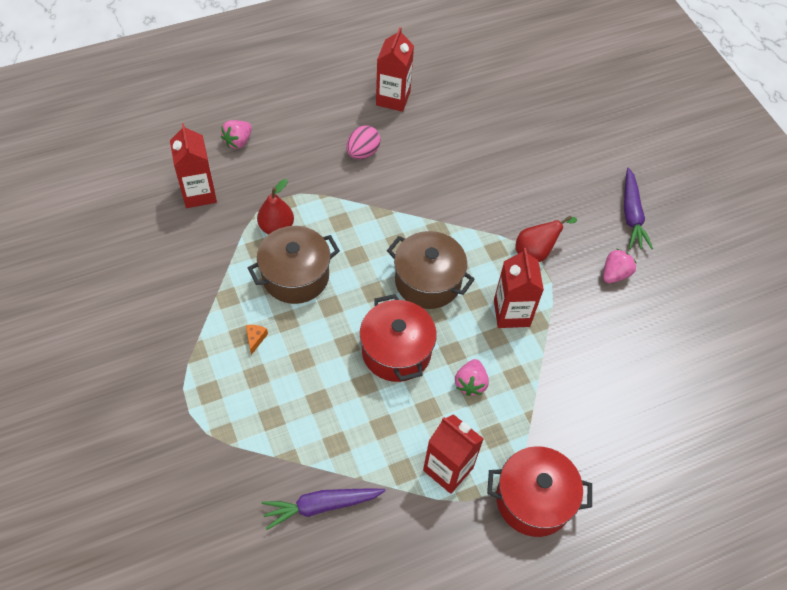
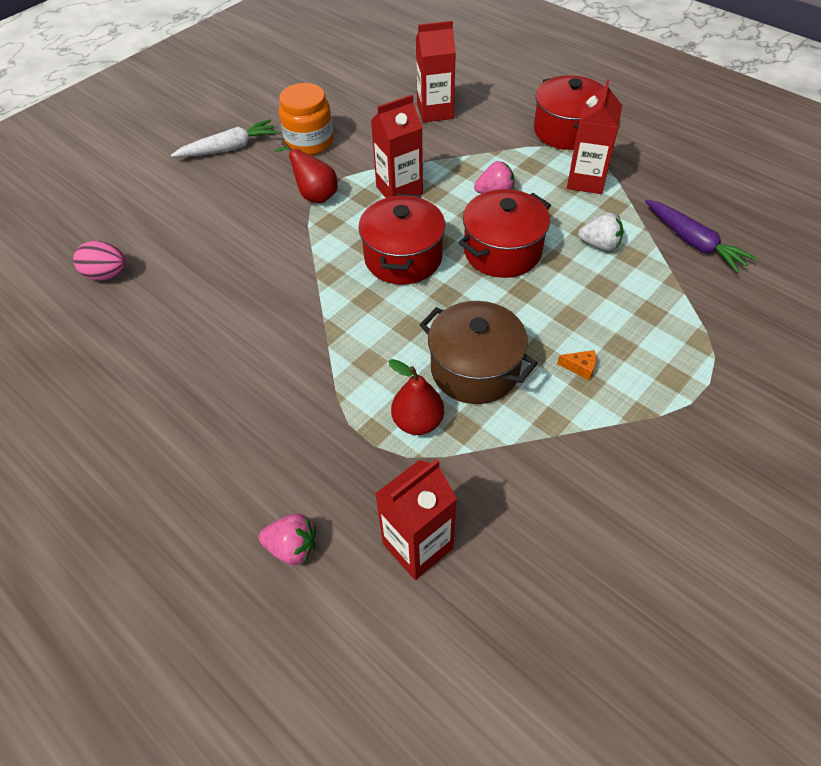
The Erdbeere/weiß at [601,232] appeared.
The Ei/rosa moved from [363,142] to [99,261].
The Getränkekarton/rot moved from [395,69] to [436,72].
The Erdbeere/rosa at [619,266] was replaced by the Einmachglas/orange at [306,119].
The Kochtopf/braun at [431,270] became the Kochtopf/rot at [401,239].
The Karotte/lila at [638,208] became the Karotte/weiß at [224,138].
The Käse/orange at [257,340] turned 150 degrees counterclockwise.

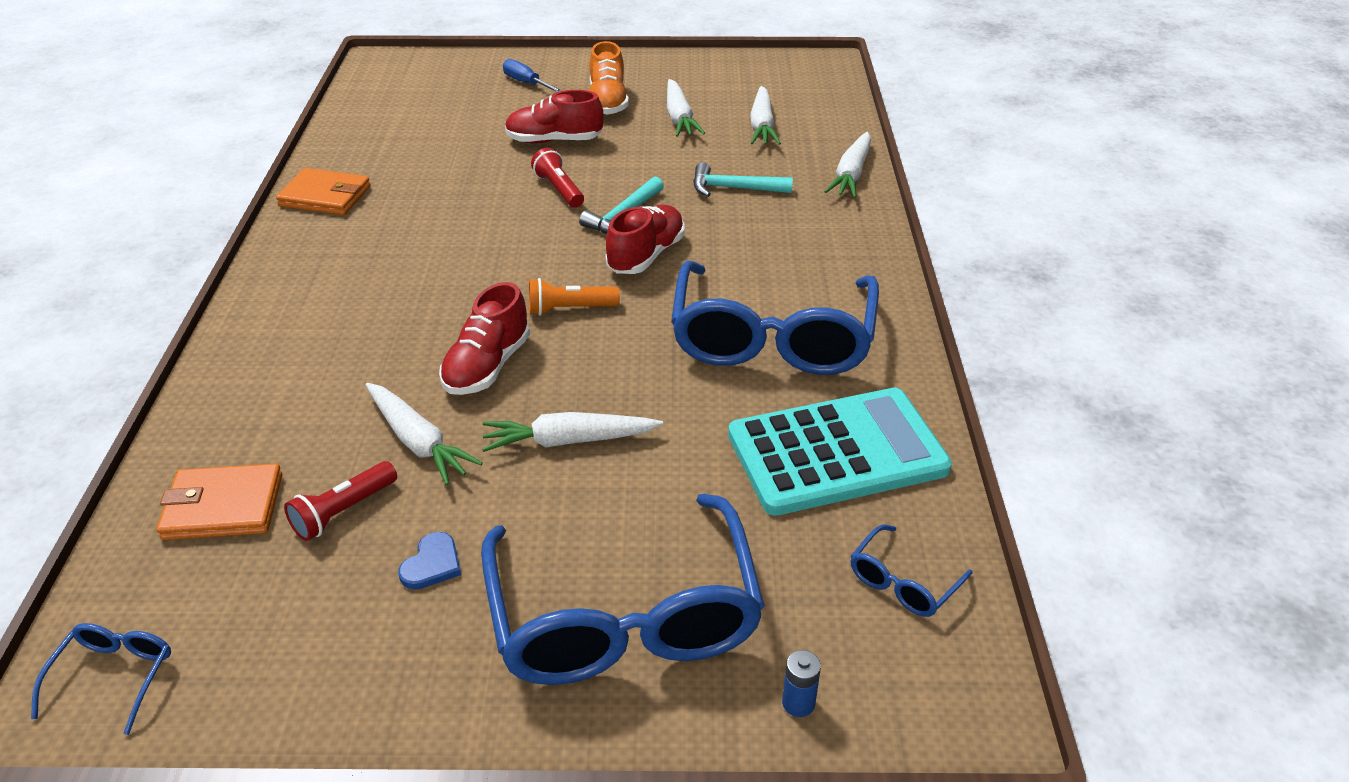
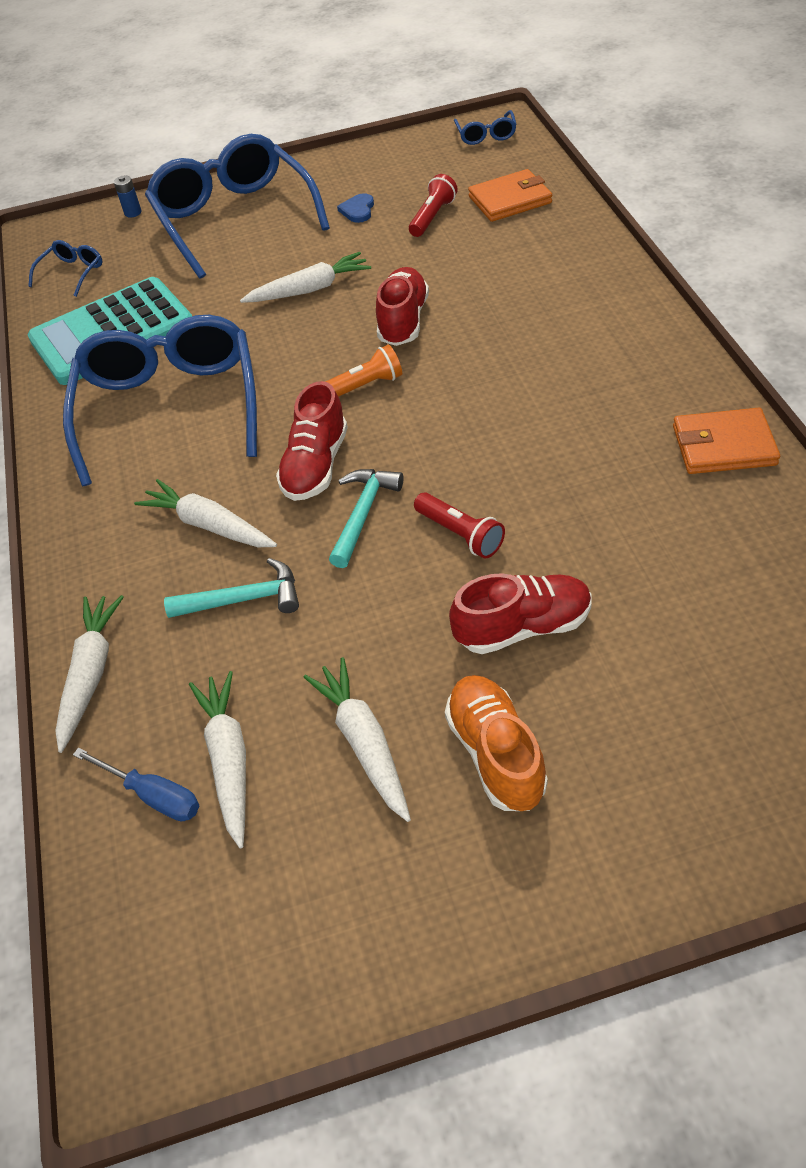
The Karotte/weiß moved from [424,434] to [205,513].
The Schraubenzieher/blau moved from [533,75] to [136,785].

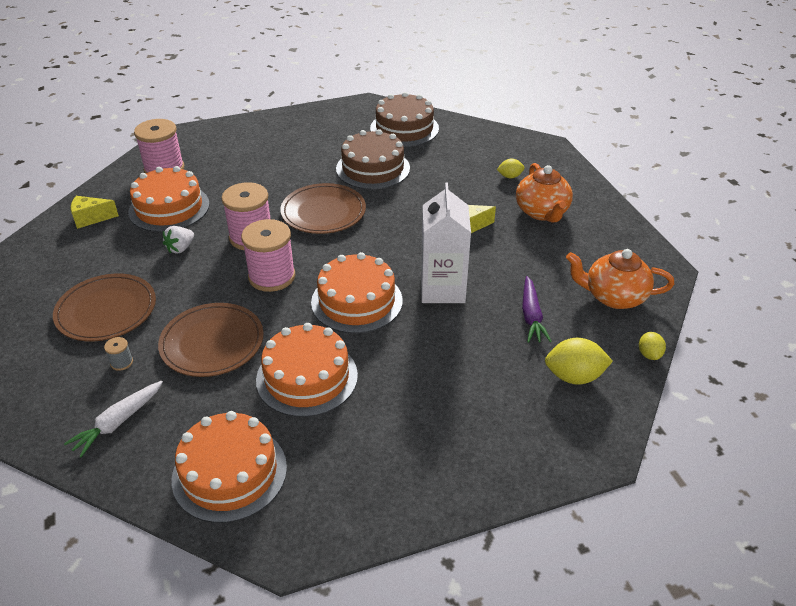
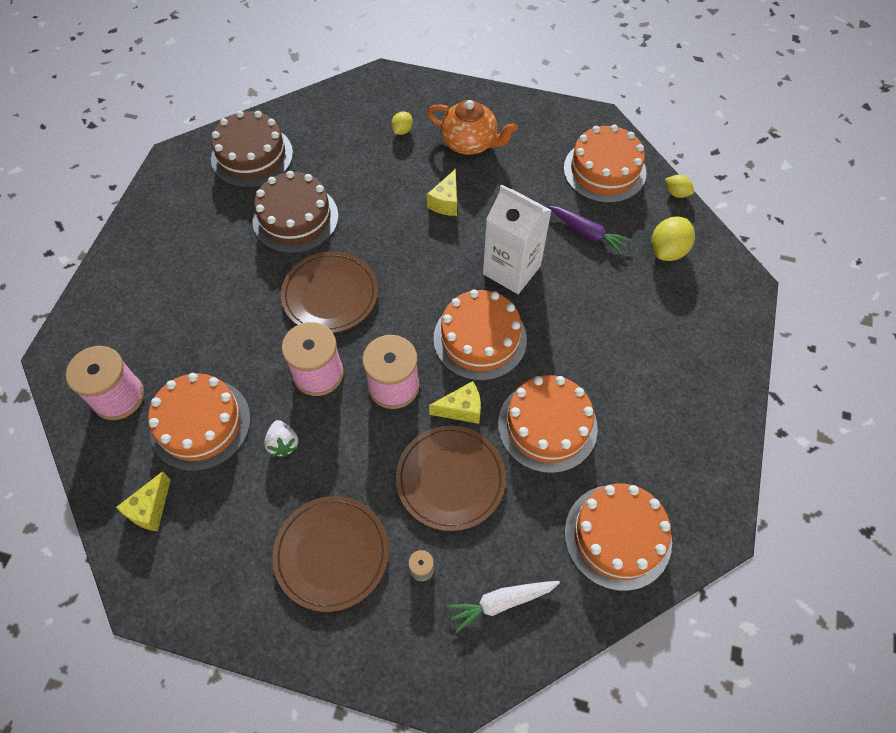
The Käse/gelb at [455,402] appeared.
The Teekanne/orange at [620,279] was replaced by the Kuchen/orange at [605,164].
The Karotte/weiß at [113,419] turned 90 degrees clockwise.

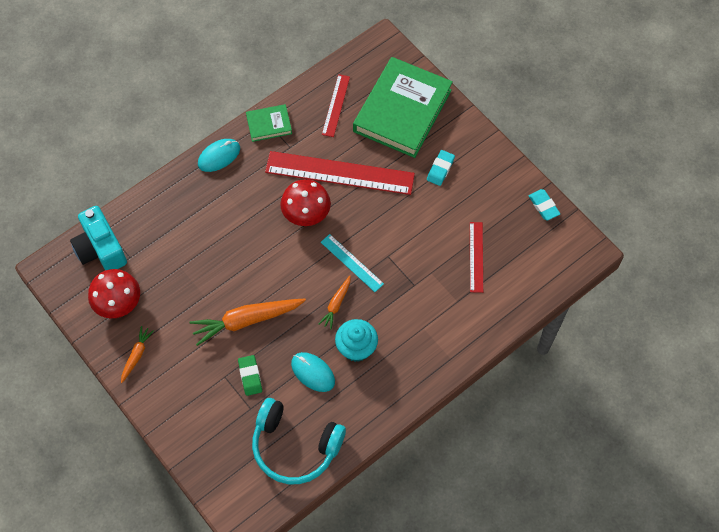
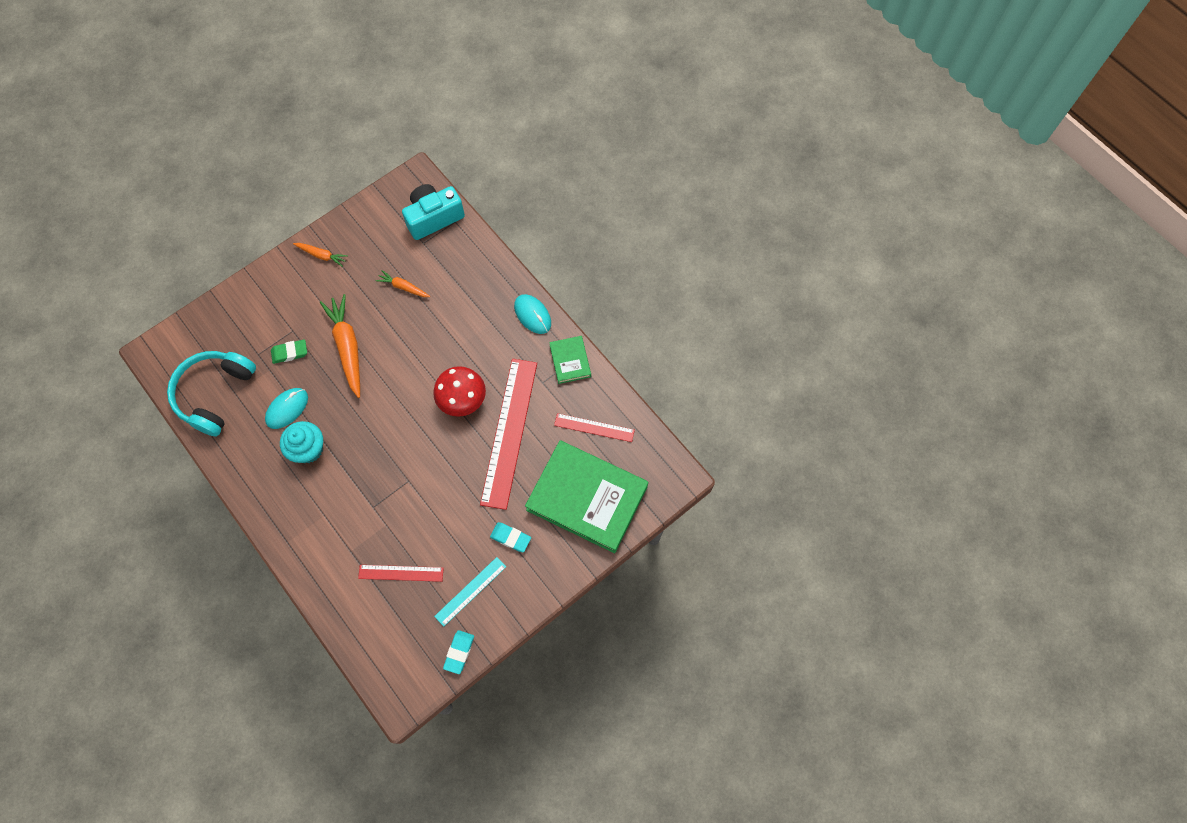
The Pilz/rot at [114,293] disappeared.
The Karotte/orange moved from [335,302] to [402,283].
The Lineal/türkis moved from [352,263] to [470,592].
The Radiergummi/türkis at [544,204] turned 45 degrees counterclockwise.

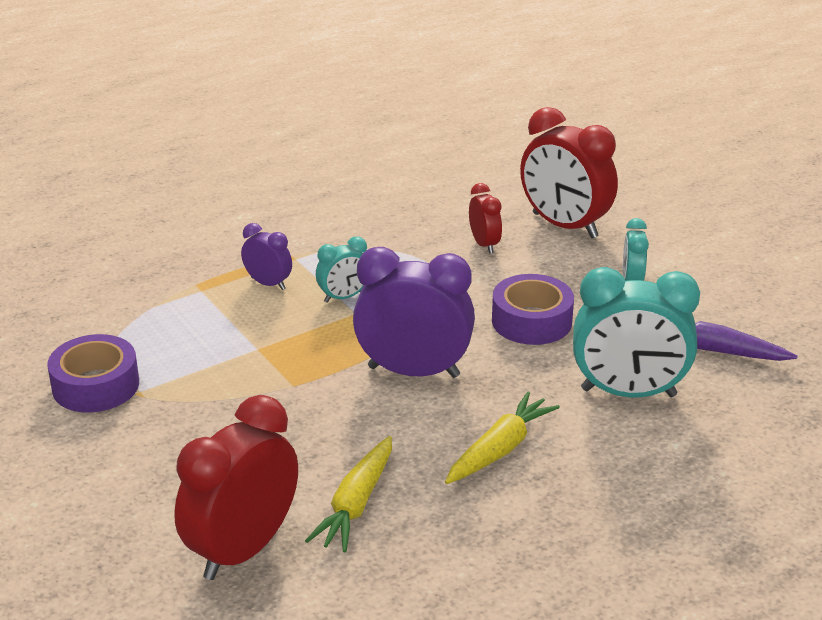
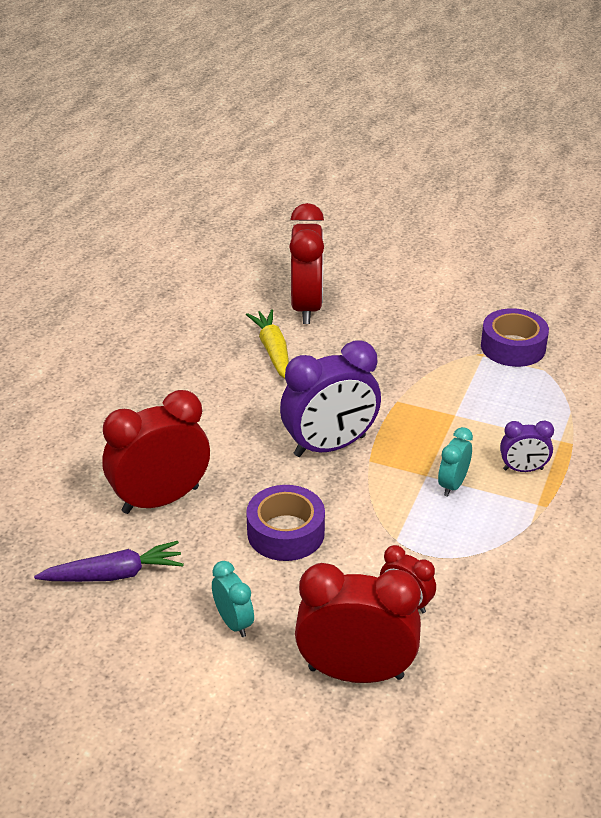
The Karotte/gelb at [502,438] disappeared.
The Wecker/türkis at [636,332] became the Wecker/rot at [156,452].

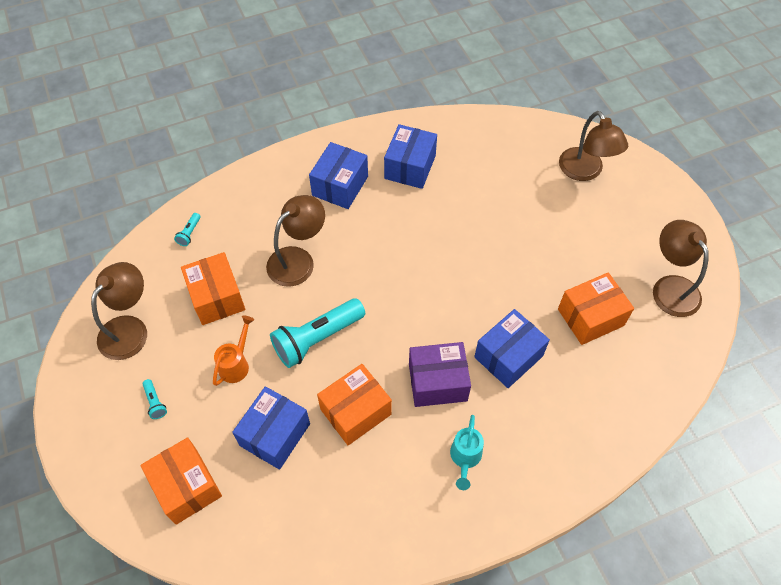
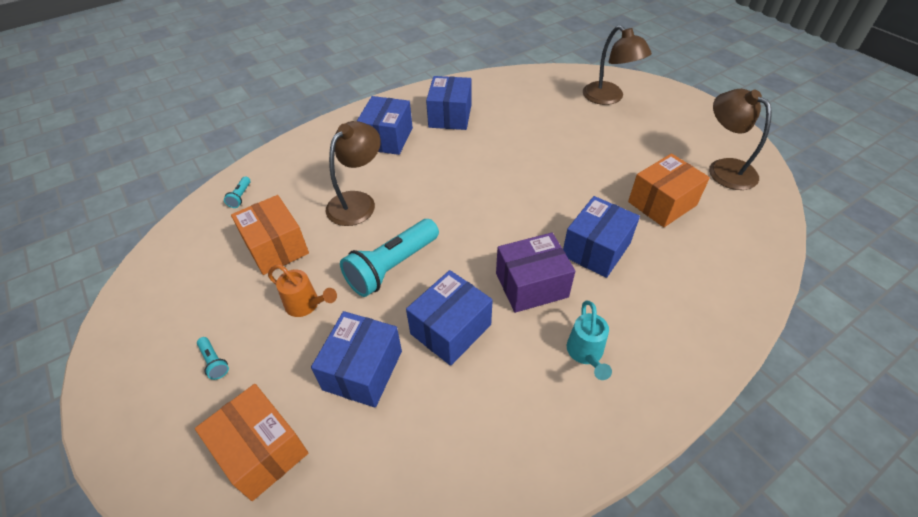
The Lampe/braun at [119,311] disappeared.
The Schachtel/orange at [354,404] became the Schachtel/blau at [449,318].
The Gießkanne/orange at [233,351] turned 105 degrees clockwise.

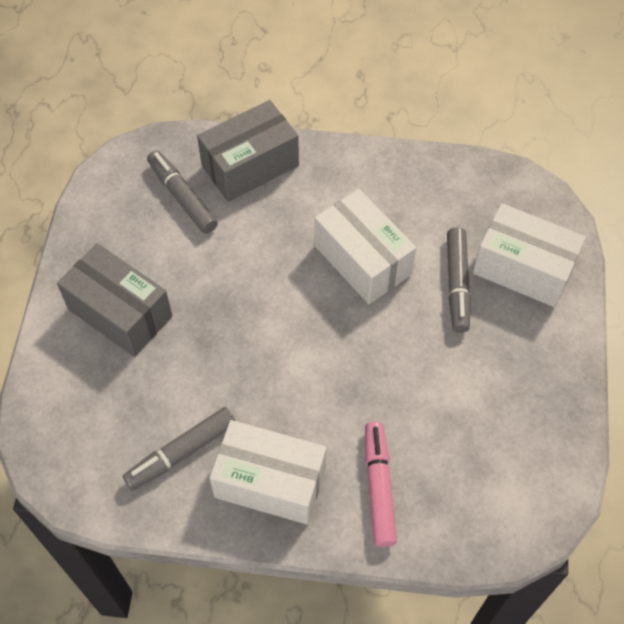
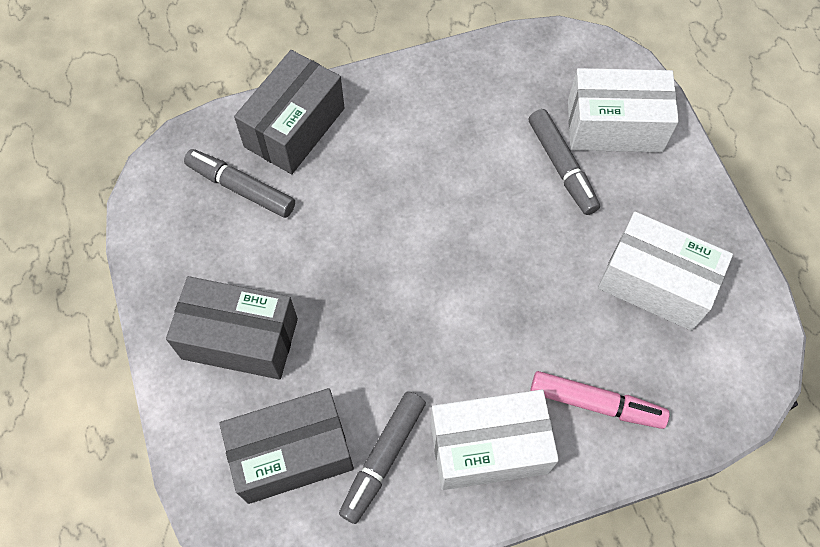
The Schachtel/grau at [286,446] appeared.
The Schachtel/weiß moved from [365,246] to [665,271].
The Filzstift/rosa at [381,484] turned 135 degrees clockwise.

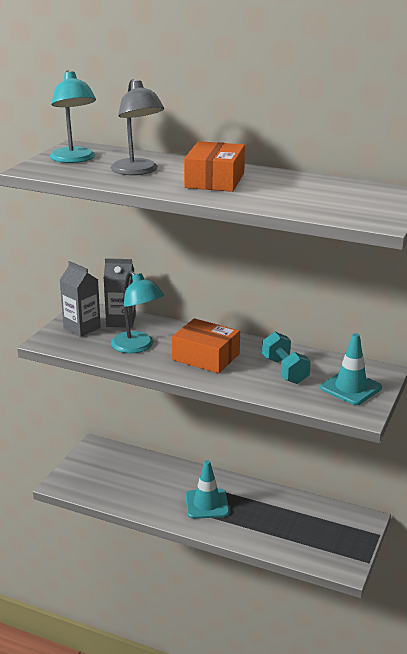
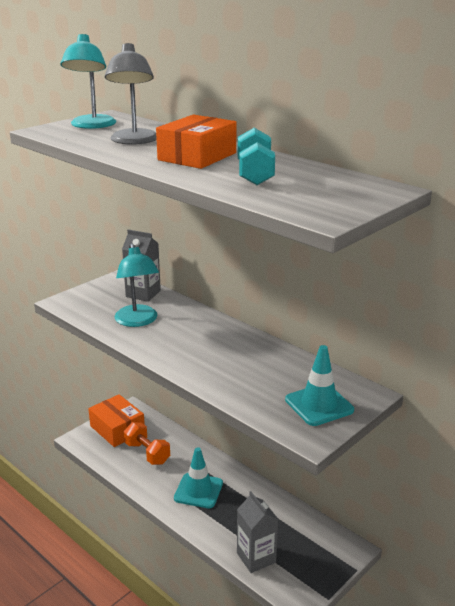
The Hantel/orange at [147,443] appeared.
The Getränkekarton/grau moved from [80,299] to [257,532].
The Schachtel/orange moved from [206,345] to [116,420].
The Hantel/türkis moved from [286,358] to [256,156].

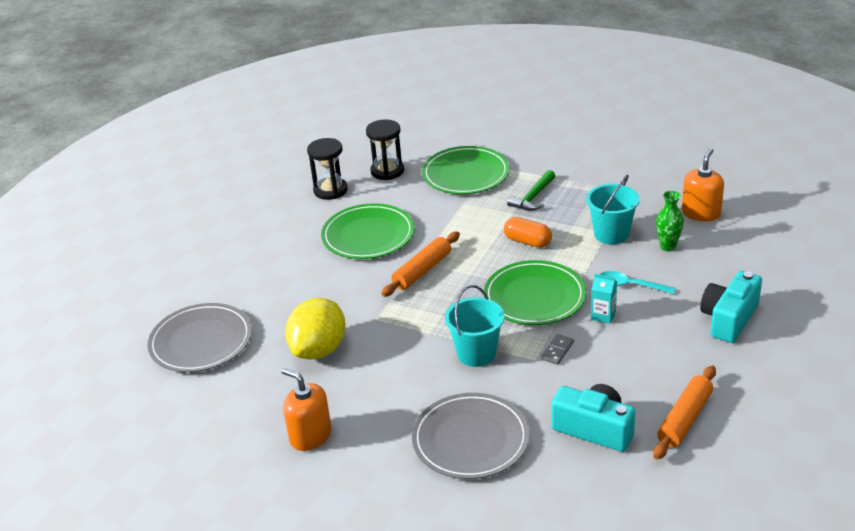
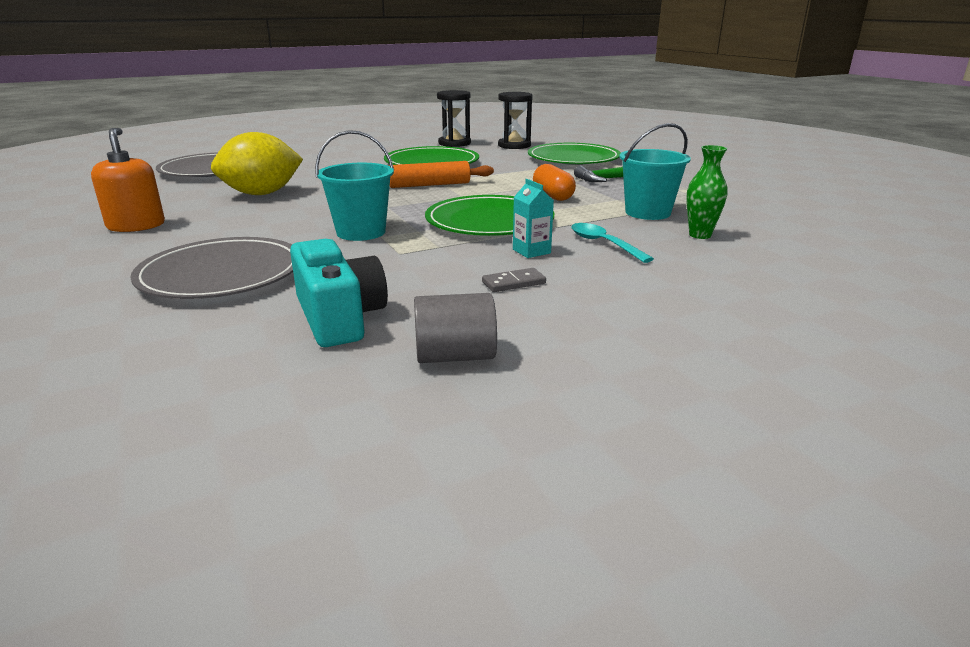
The Seifenspender/orange at [703,185] disappeared.
The Kamera/türkis at [731,307] disappeared.
The Dominostein/grau moved from [557,349] to [514,280].
The Nudelholz/orange at [684,413] was replaced by the Vollzylinder/grau at [455,328].

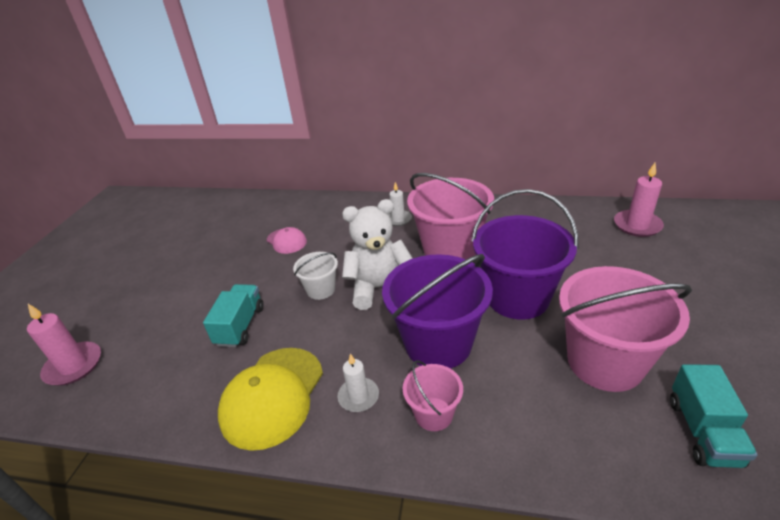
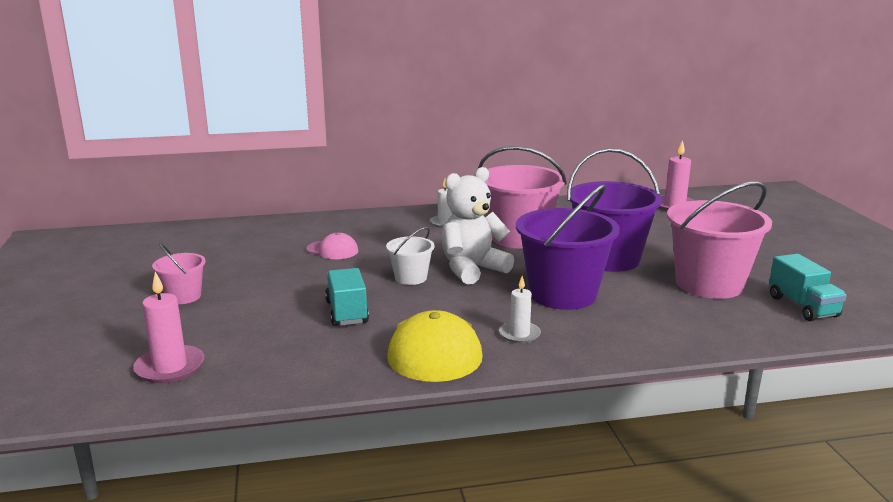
The Eimer/rosa moved from [433,395] to [179,273].

